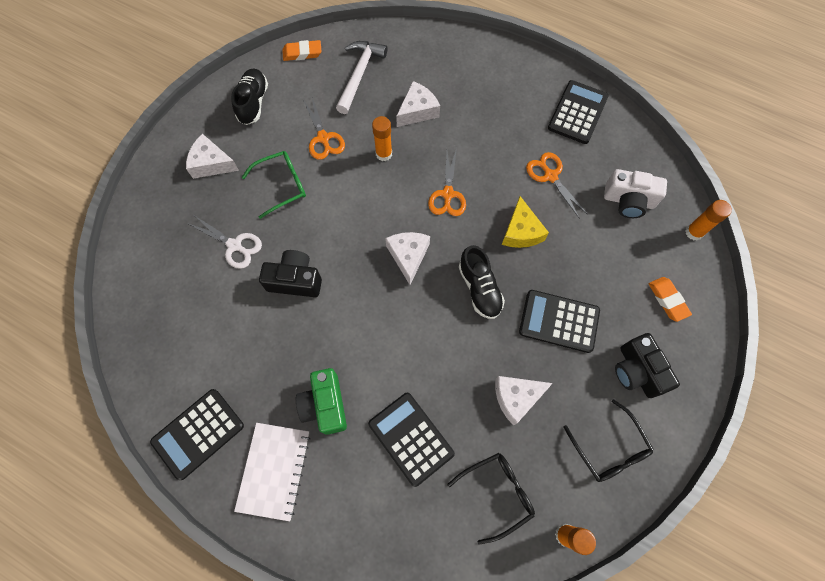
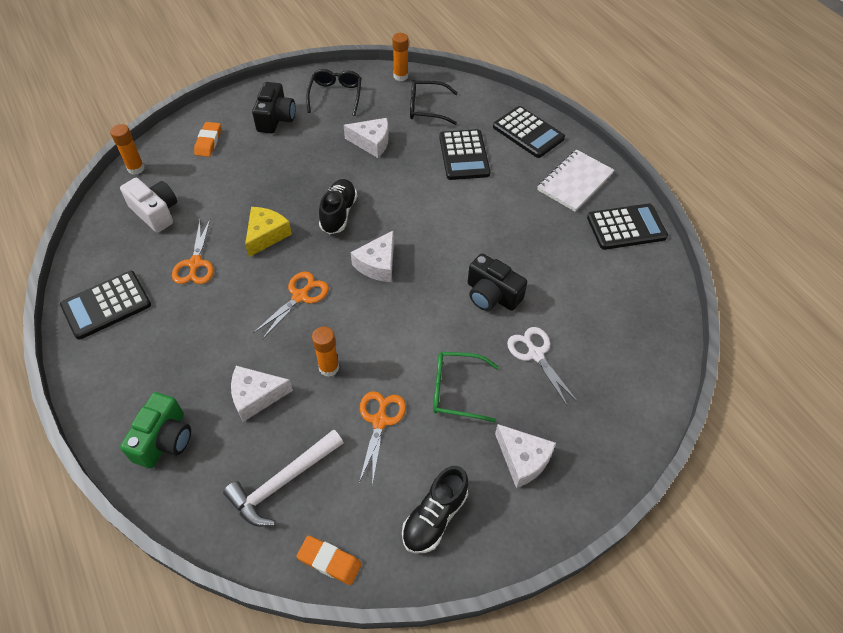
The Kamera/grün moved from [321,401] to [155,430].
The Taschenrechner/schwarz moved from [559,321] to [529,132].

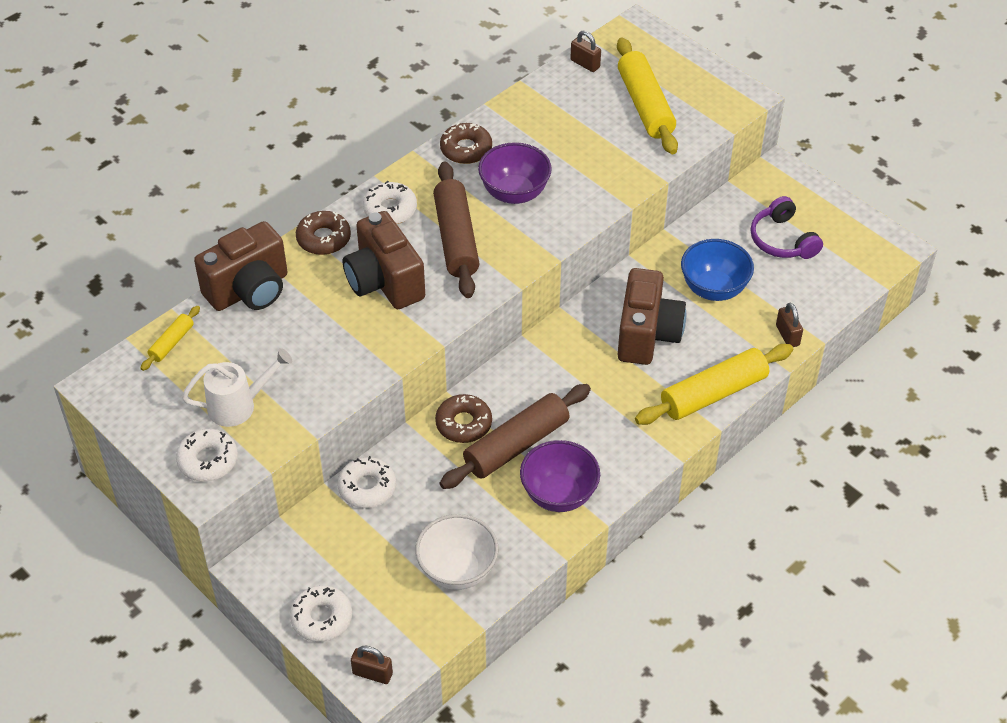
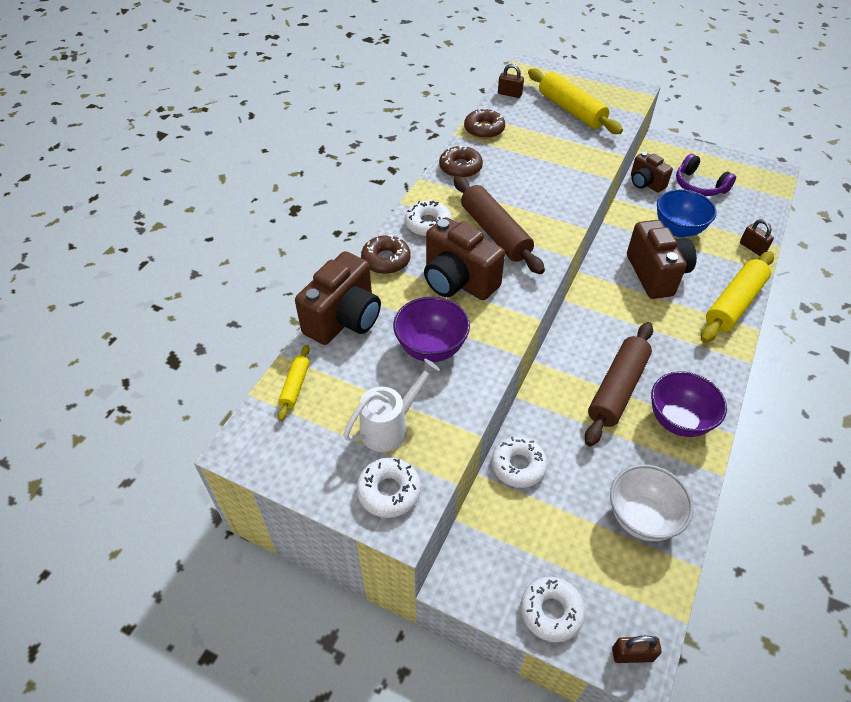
The Kamera/braun at [652,172] appeared.
The Donut/braun moved from [463,418] to [484,123].
The Schüssel/lila moved from [515,173] to [431,329].

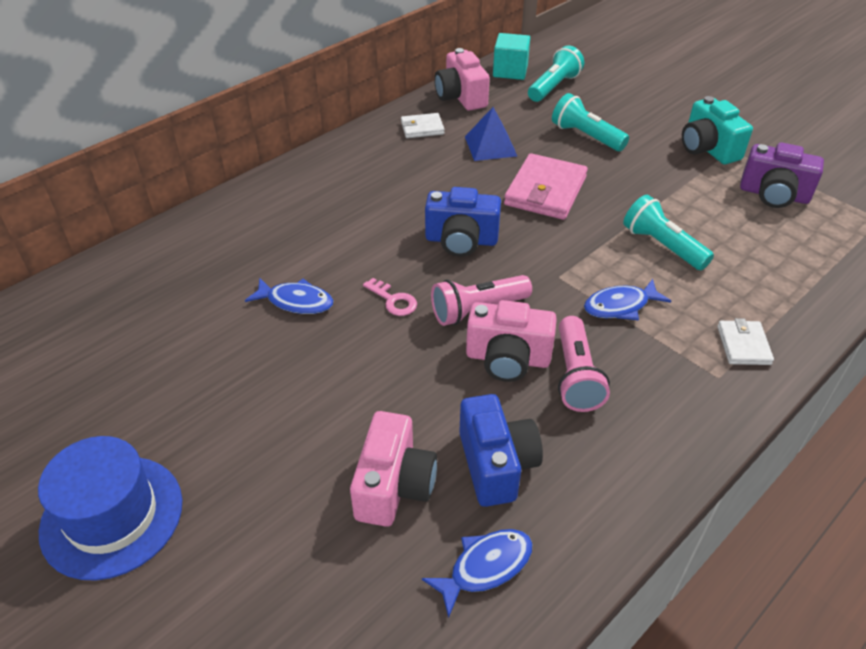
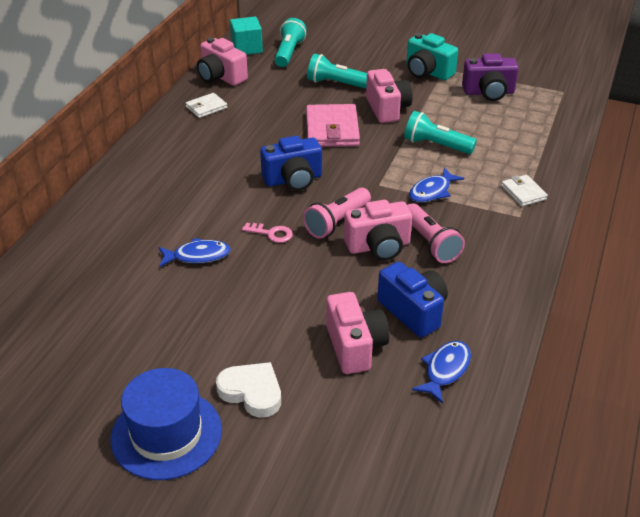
The Pyramide/blau at [491,134] disappeared.
The Herz/weiß at [248,390] appeared.
The Kamera/rosa at [389,96] appeared.

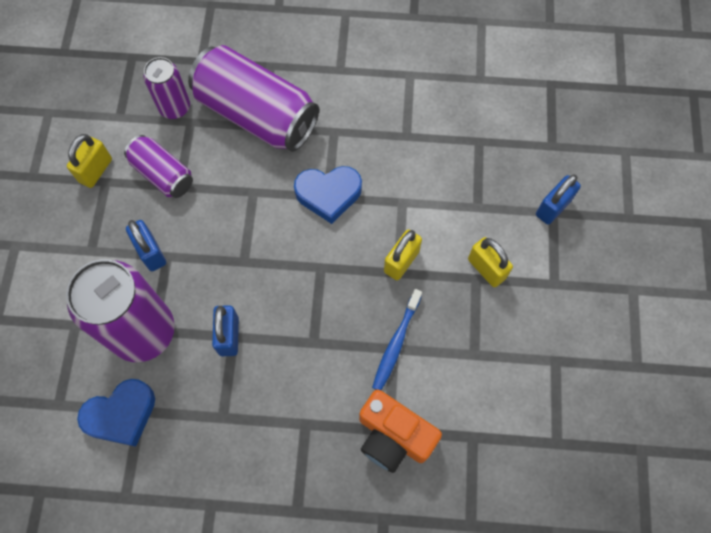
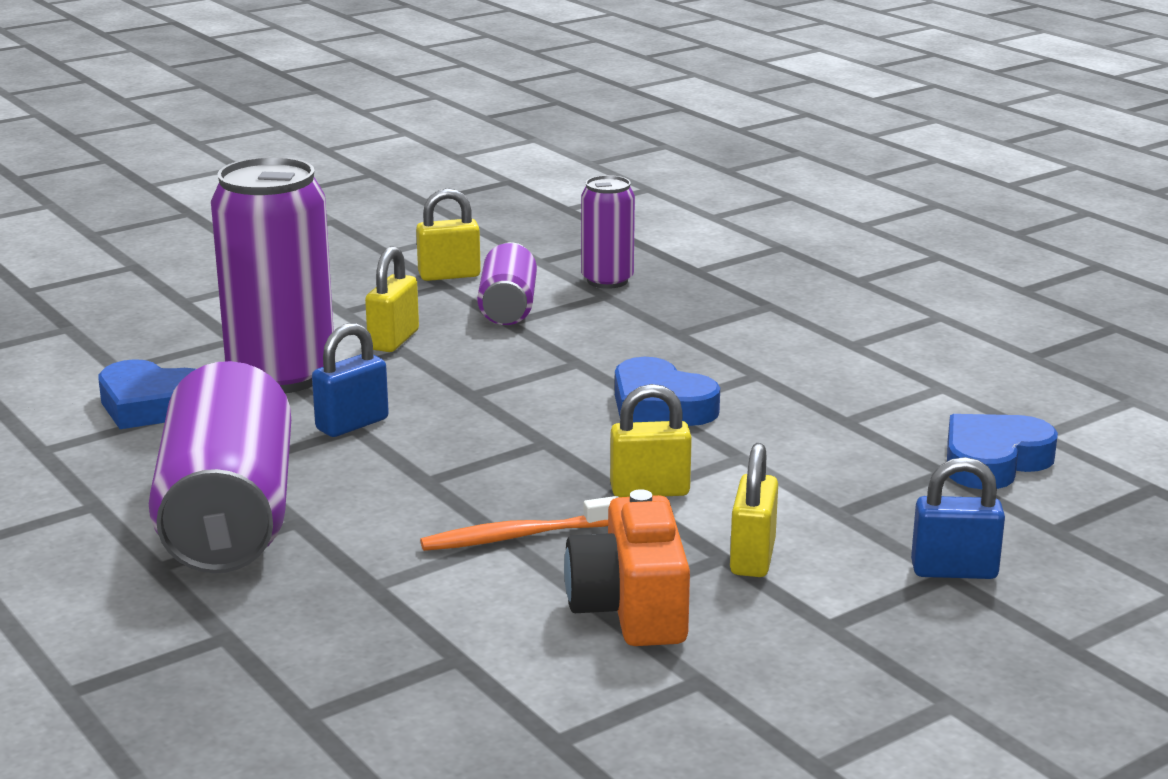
The Herz/blau at [1002,451] appeared.
The Dose/lila moved from [253,98] to [220,467].
The Kamera/orange moved from [400,431] to [627,567].
The Vorhängeschloss/blau at [146,245] became the Vorhängeschloss/gelb at [392,299].
The Zahnbürste/blau at [397,339] became the Zahnbürste/orange at [519,523].

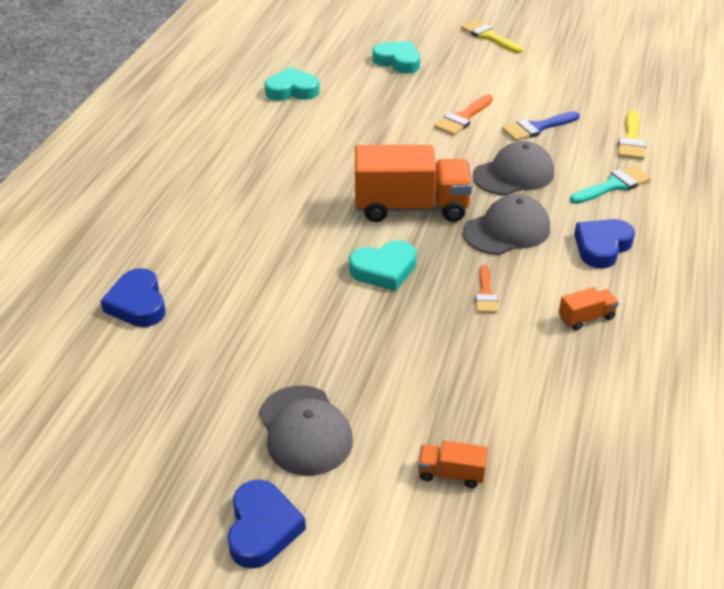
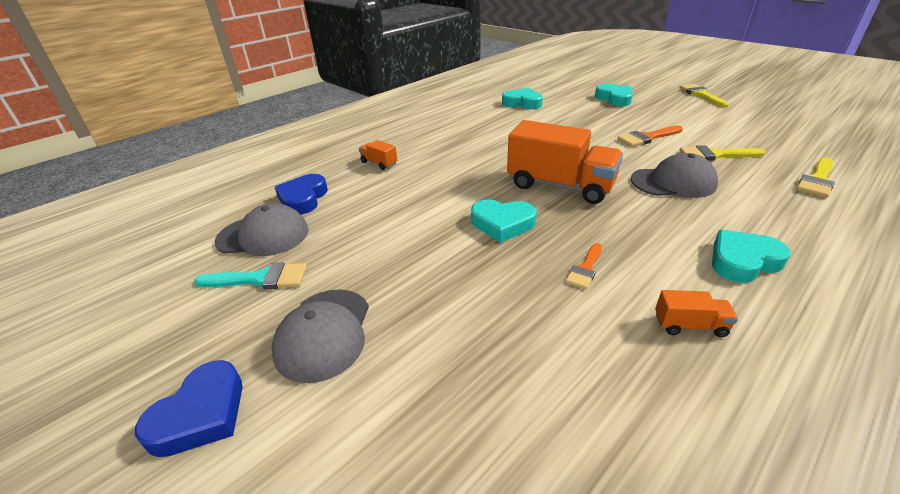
The Lastwagen/orange moved from [453,464] to [378,155].
The Kappe/grau moved from [506,224] to [262,229].
The Pinsel/türkis moved from [610,184] to [250,275].
The Pinsel/blau at [541,126] became the Pinsel/gelb at [722,153].
The Herz/blau at [604,244] became the Herz/türkis at [751,256].

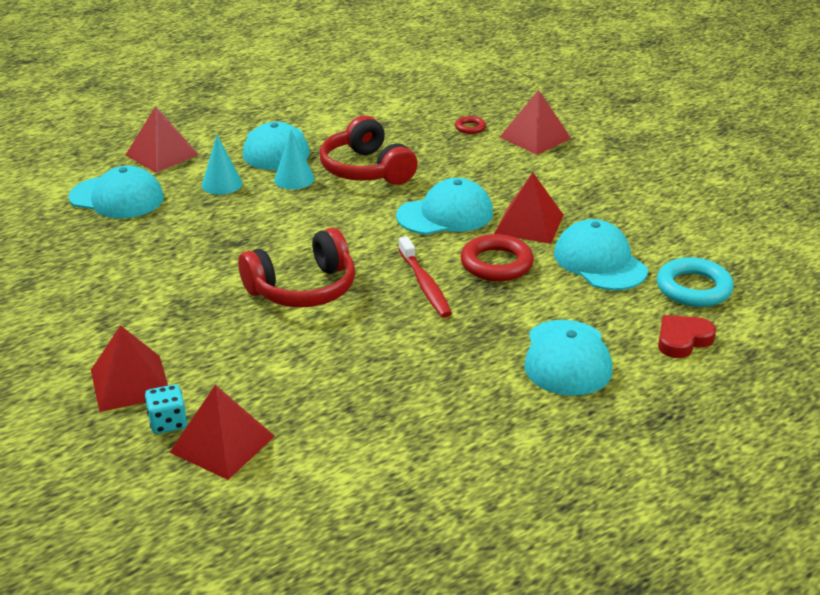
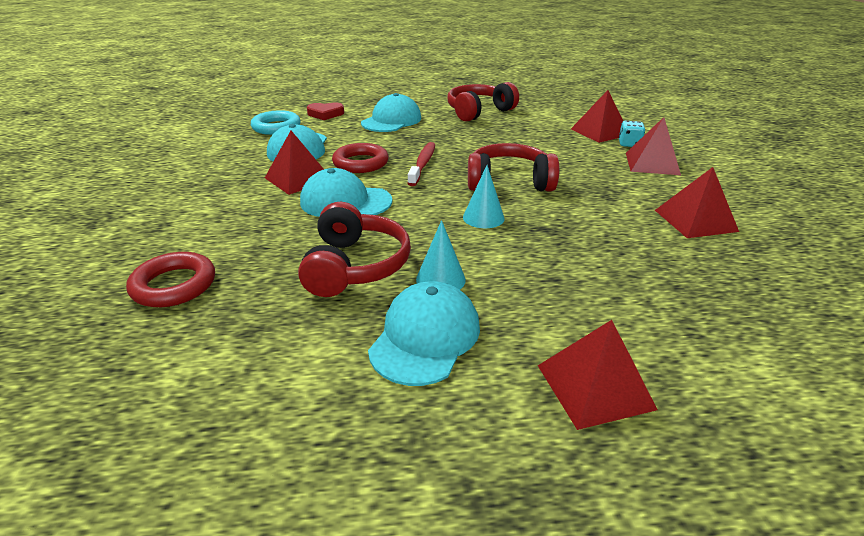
The Kappe/türkis at [116,192] disappeared.
The Kopfhörer/rot at [483,102] appeared.
The Kegel/türkis moved from [222,165] to [484,196].
The Pyramide/rot moved from [535,122] to [697,202].
The Ring/rot at [470,125] changed to 1.95 times the size.

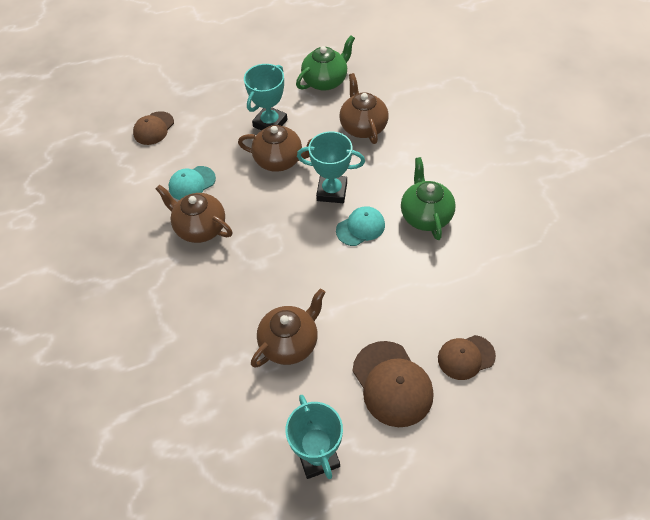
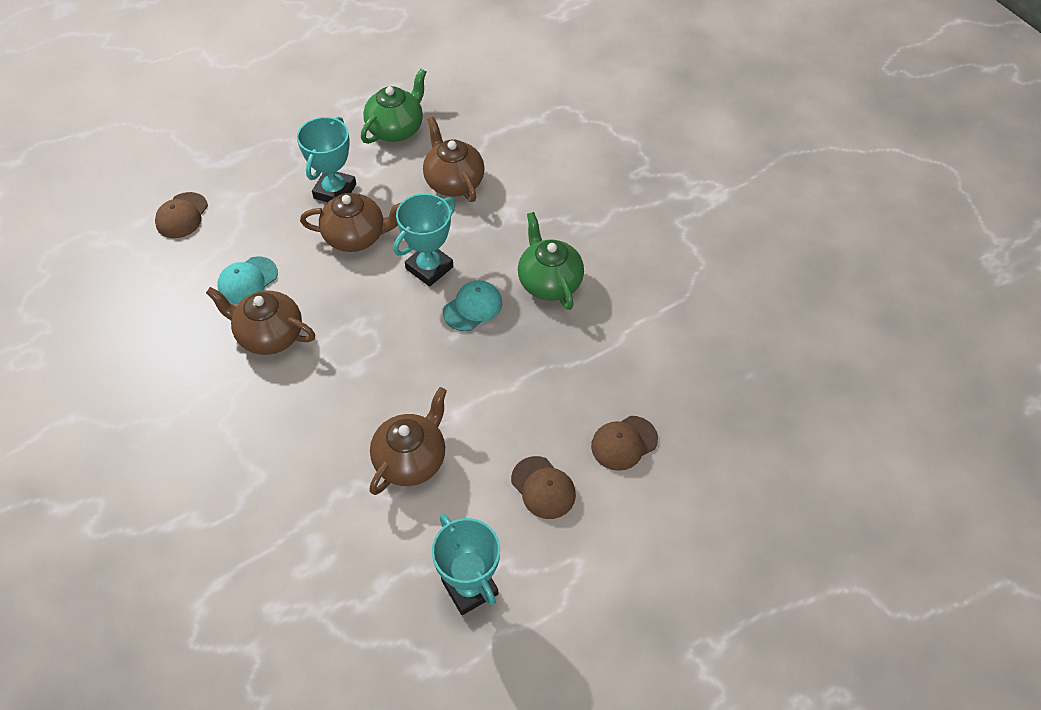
The Pokal/türkis at [331,167] turned 45 degrees counterclockwise.
The Kappe/braun at [393,384] changed to 0.64 times the size.

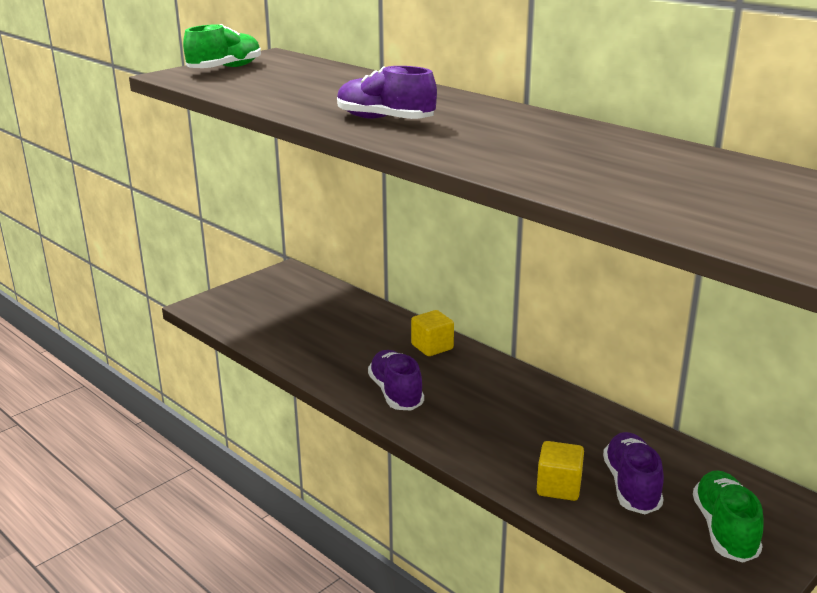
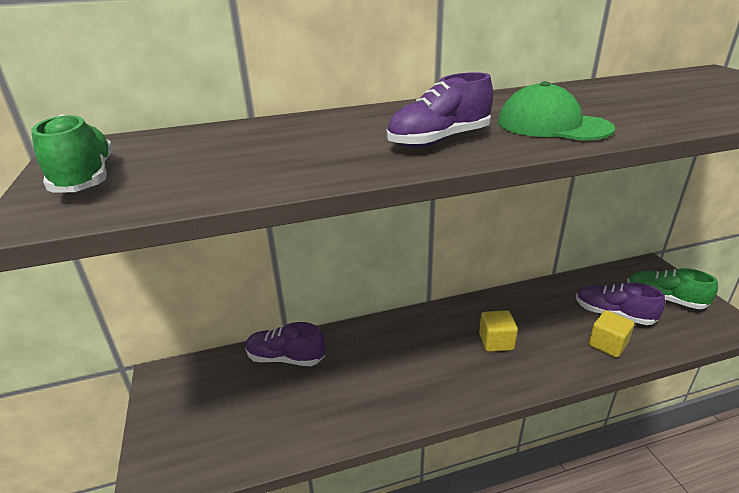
The Kappe/grün at [556,111] appeared.
The Schuh/lila moved from [396,380] to [285,344].
The Kubus/gelb moved from [432,333] to [498,331].

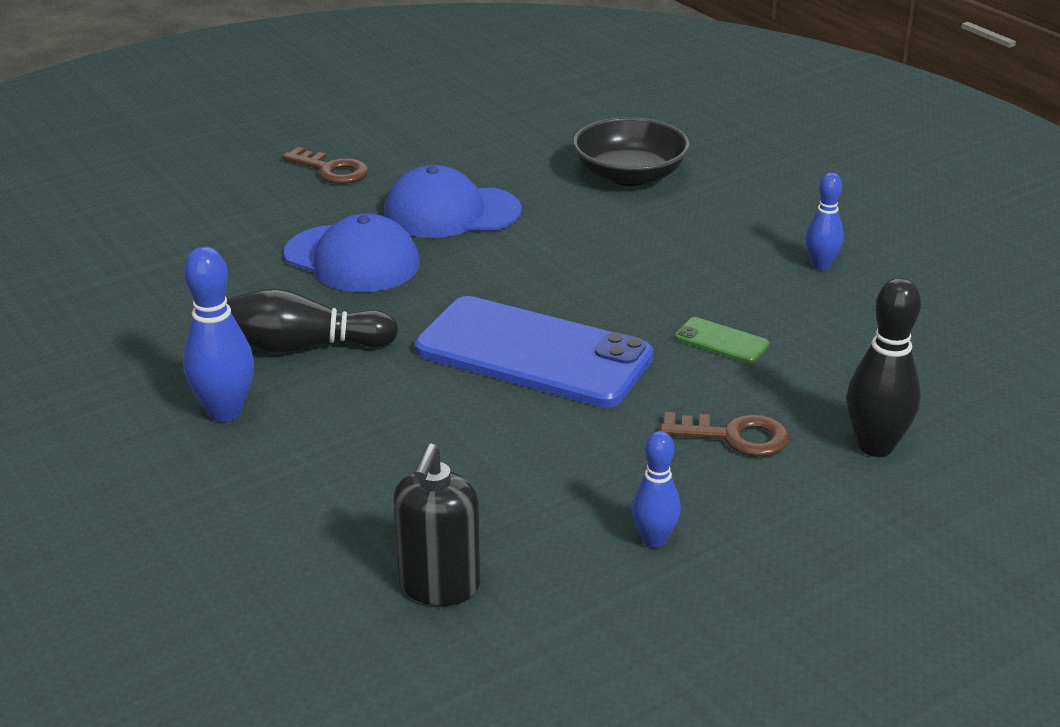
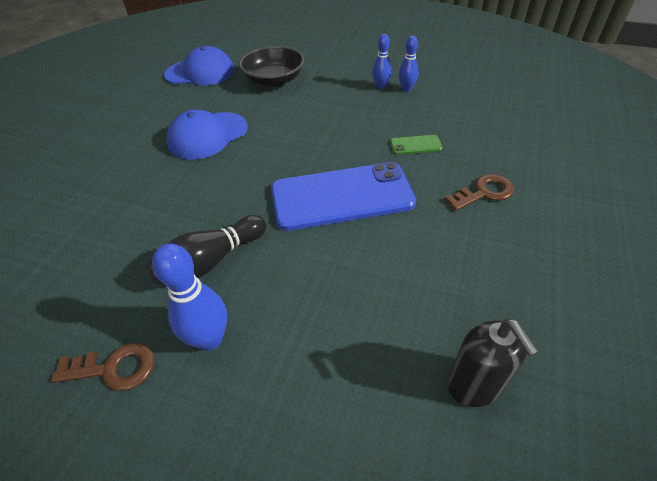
The Bowlingkegel/schwarz at [884,367] disappeared.
The Schlüssel/braun moved from [325,165] to [103,367].
The Kappe/blau moved from [352,252] to [199,65].
The Bowlingkegel/blau moved from [656,489] to [382,61].

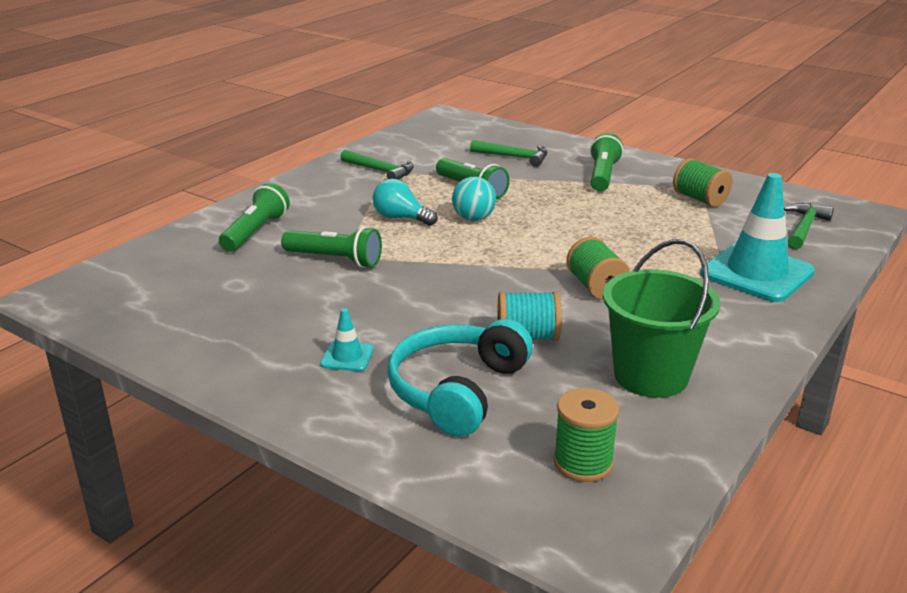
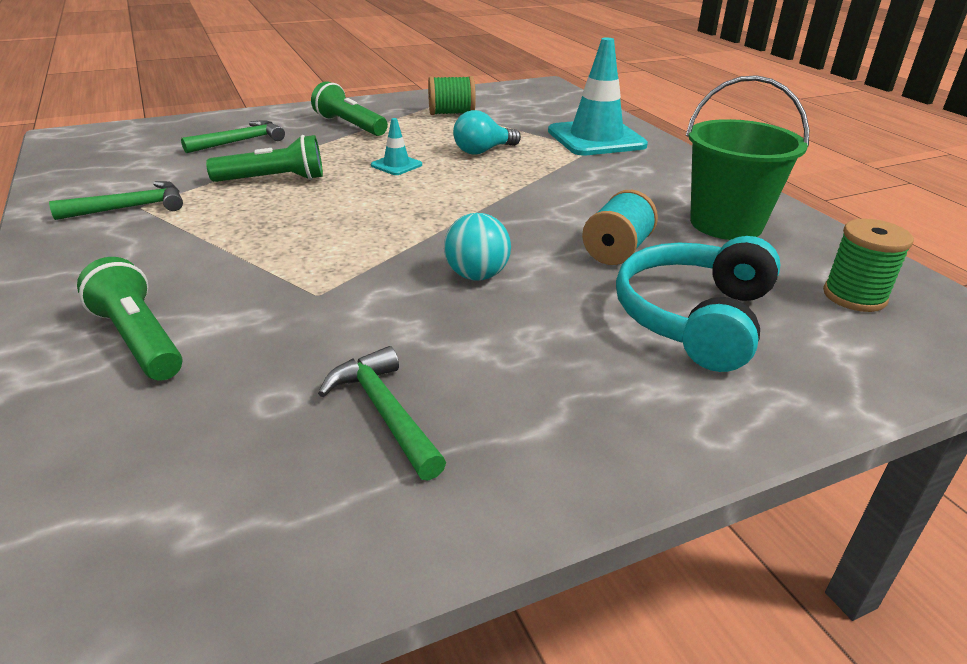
The Taschenlampe/grün at [331,247] disappeared.
The Garnrolle/grün at [598,268] disappeared.
The Leitkegel/türkis moved from [347,339] to [396,146].
The Glühbirne/türkis moved from [405,202] to [487,132].
The Ball/türkis moved from [474,199] to [477,247].
The Hammer/grün moved from [809,226] to [382,413].
The Kopfhörer/türkis at [460,378] turned 60 degrees clockwise.

